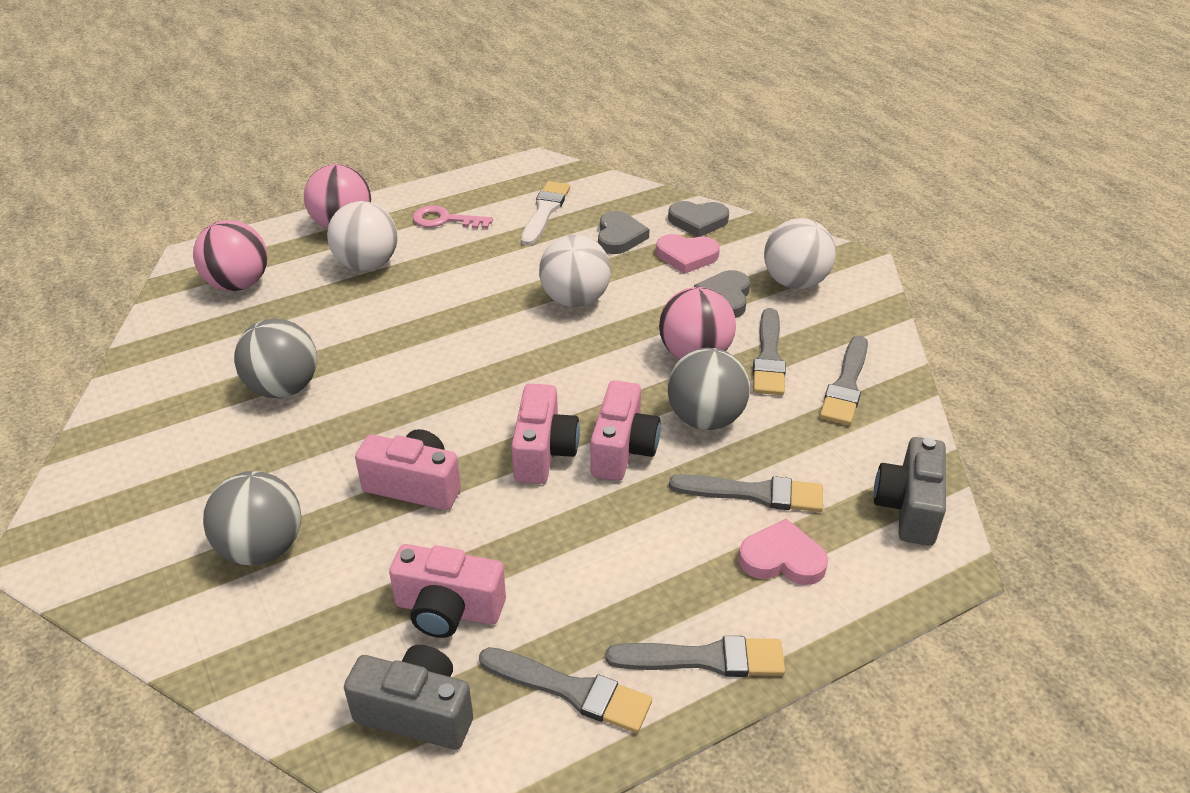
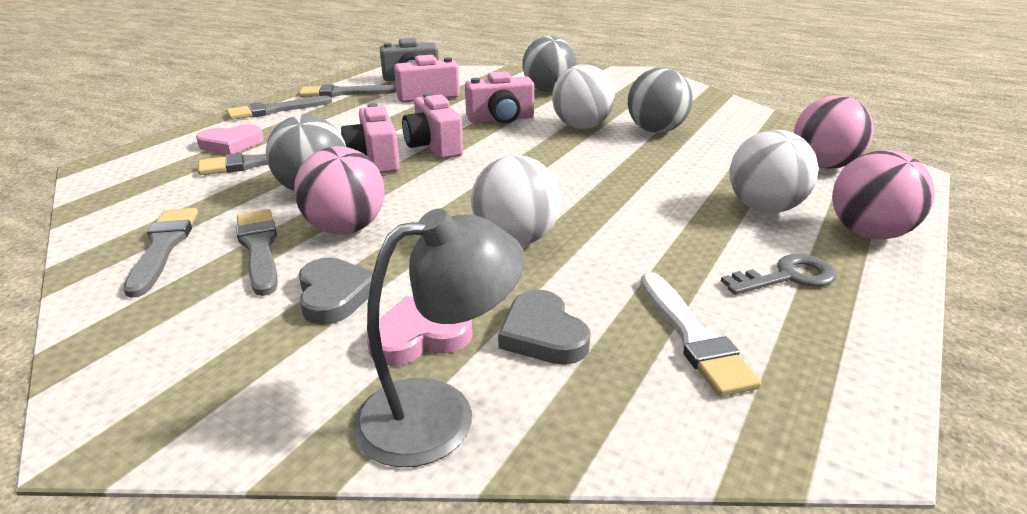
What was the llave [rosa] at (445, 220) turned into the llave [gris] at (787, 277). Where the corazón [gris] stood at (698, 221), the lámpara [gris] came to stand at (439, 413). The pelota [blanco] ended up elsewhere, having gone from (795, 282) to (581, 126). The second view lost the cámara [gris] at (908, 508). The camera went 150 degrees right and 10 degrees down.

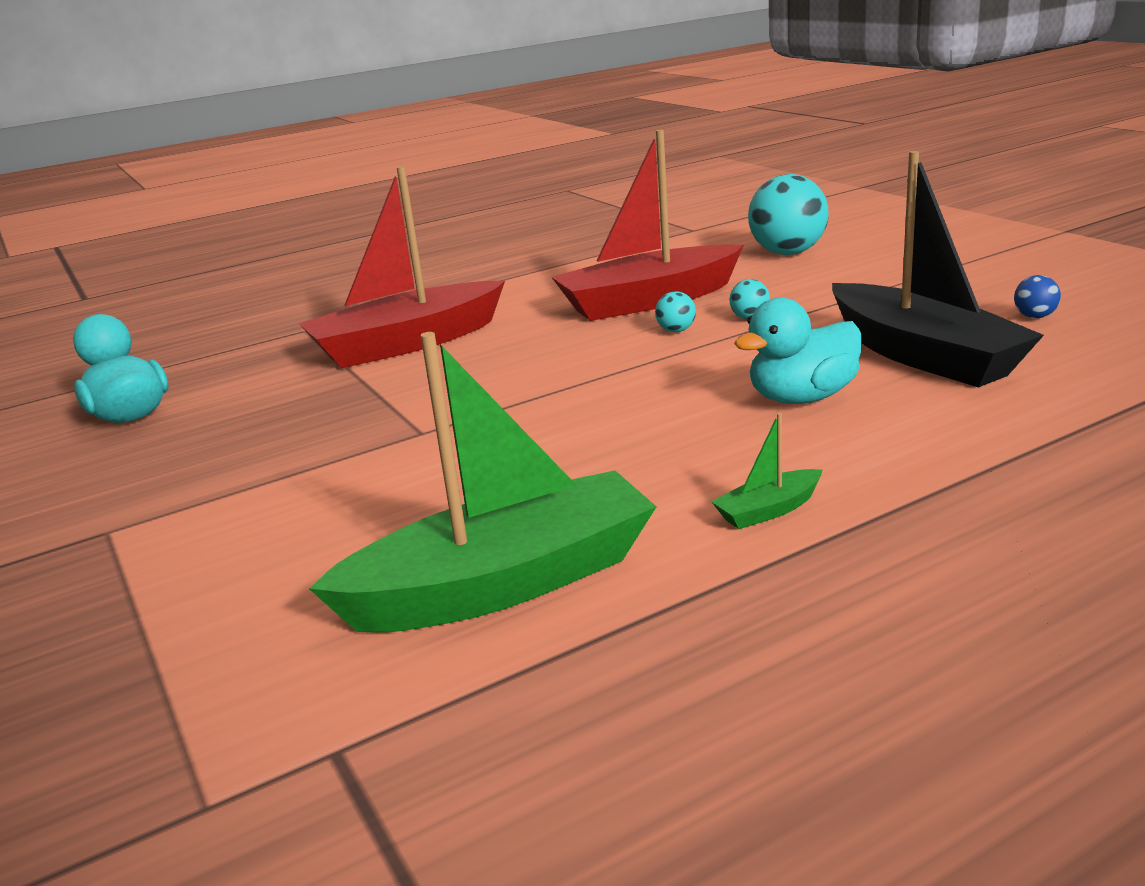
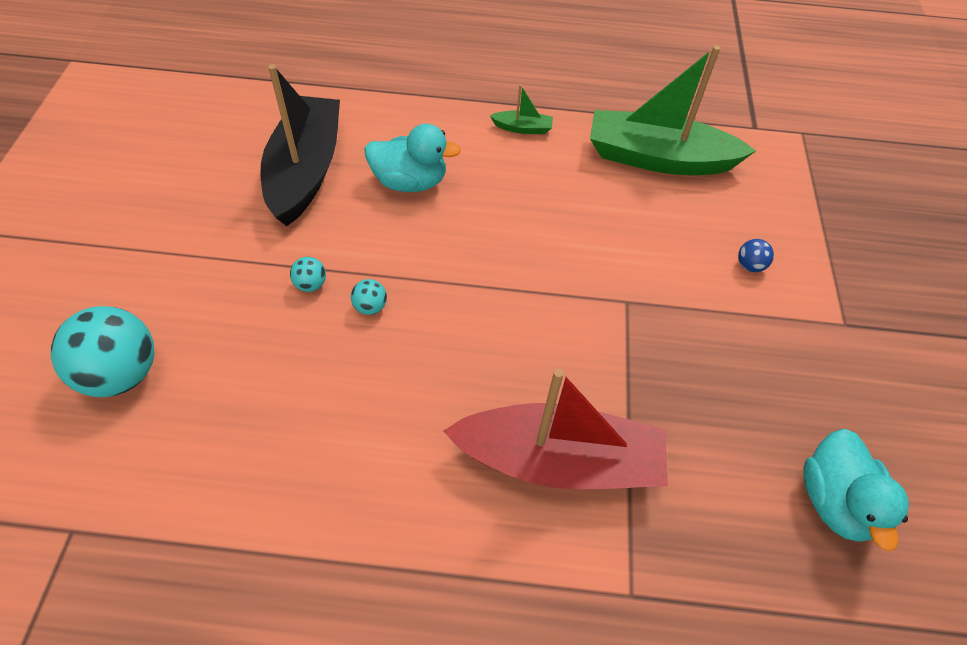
The second view lost the barco [rojo] at (648, 301). The pelota [azul] ended up elsewhere, having gone from (1034, 317) to (749, 265). The camera went 150 degrees left and 30 degrees up.

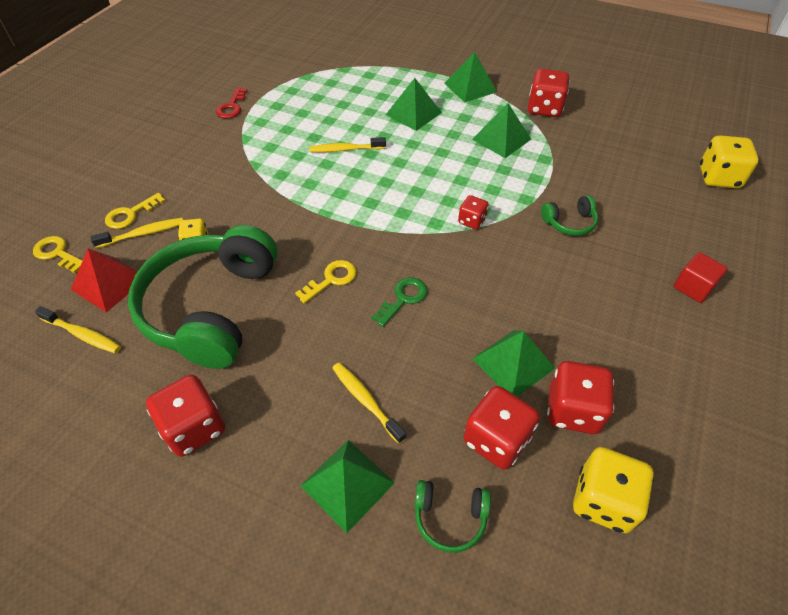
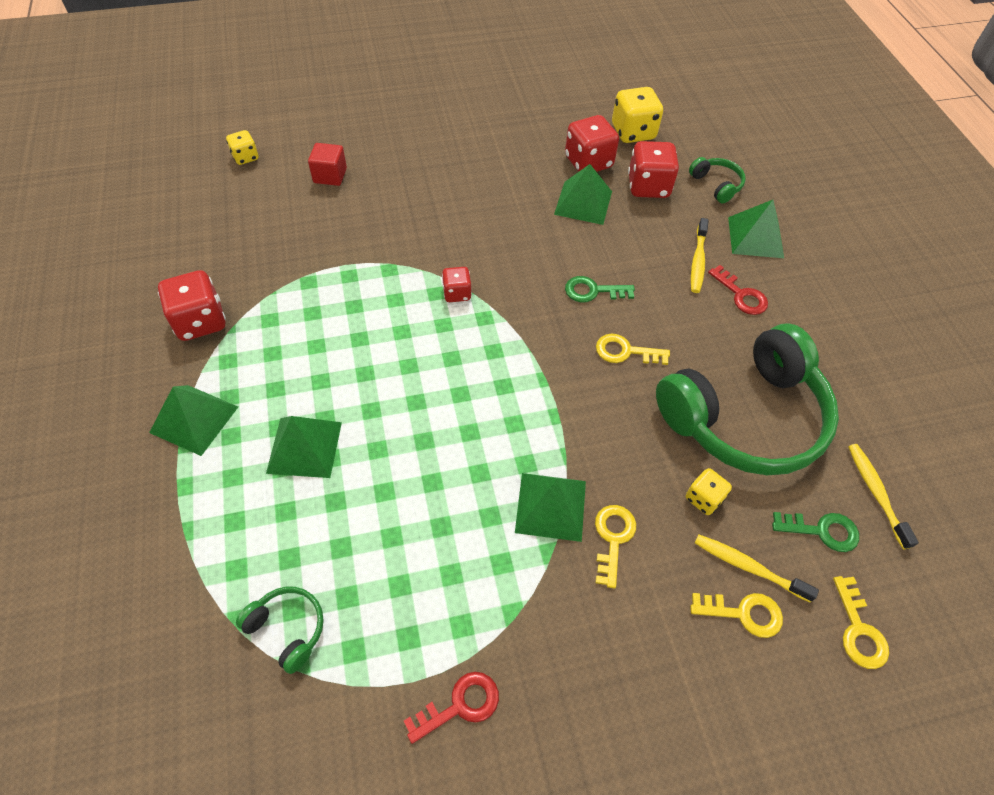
Where the pirámide [rojo] stood at (109, 283), the llave [verde] came to stand at (821, 531). The second view lost the dado [rojo] at (194, 428). The second view lost the cepillo de dientes [amarillo] at (345, 149). The pirámide [verde] ended up elsewhere, having gone from (501, 139) to (551, 506). The auriculares [verde] ended up elsewhere, having gone from (569, 223) to (287, 629). The cubo [rojo] ended up elsewhere, having gone from (693, 287) to (330, 176). The size of the dado [amarillo] at (718, 178) changed by a factor of 0.57. The second view gained the llave [amarillo] at (613, 538). The second view gained the llave [rojo] at (741, 295). The camera went 130 degrees left and 5 degrees up.

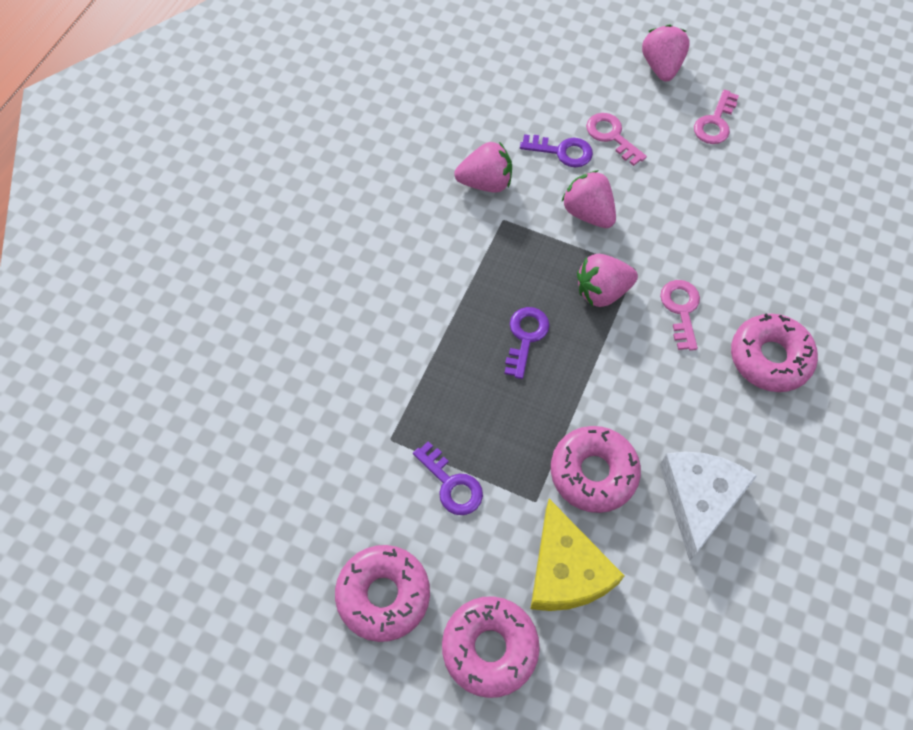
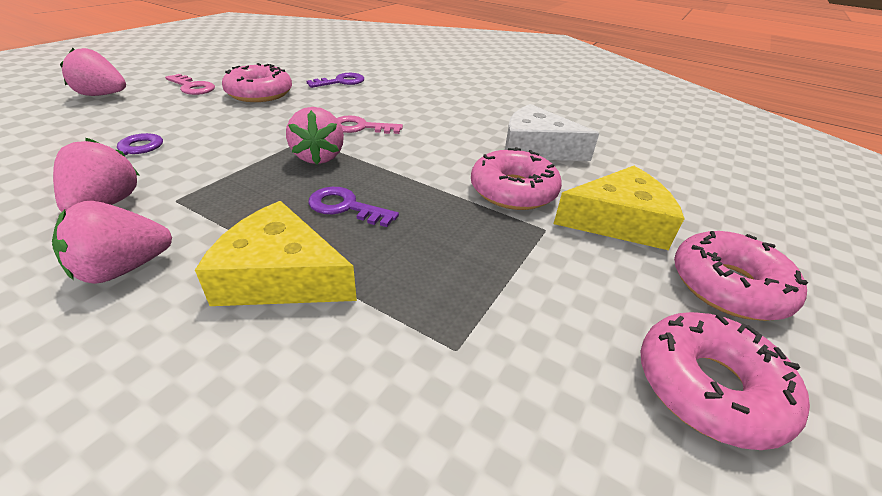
The llave [morado] ended up elsewhere, having gone from (451, 484) to (341, 82). The fresa [rosa] ended up elsewhere, having gone from (588, 213) to (123, 268). The second view lost the llave [rosa] at (611, 136). The rosquilla [rosa] ended up elsewhere, having gone from (770, 358) to (259, 93). The second view gained the queso [amarillo] at (281, 276). The camera went 85 degrees left and 25 degrees down.

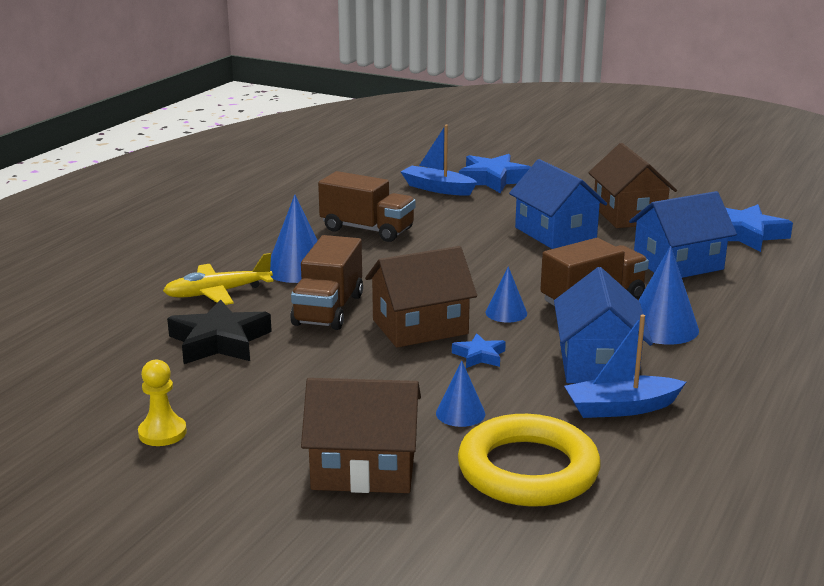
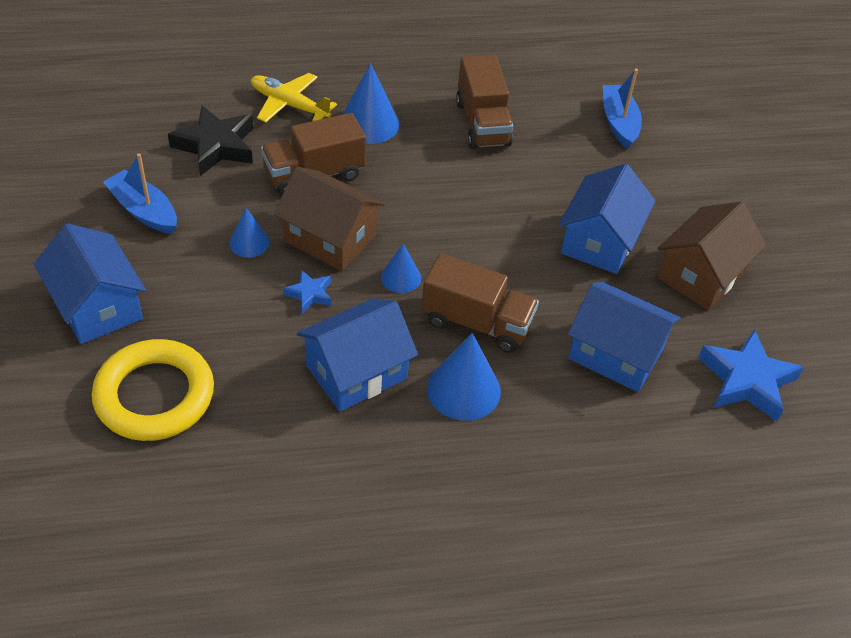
The second view lost the peón [amarillo] at (162, 433). What was the casa [marrón] at (364, 468) turned into the casa [azul] at (97, 306). The cono [azul] ended up elsewhere, having gone from (460, 413) to (249, 242). The second view lost the estrella [azul] at (493, 180). The barco [azul] ended up elsewhere, having gone from (621, 408) to (144, 211). The camera went 50 degrees right and 25 degrees up.

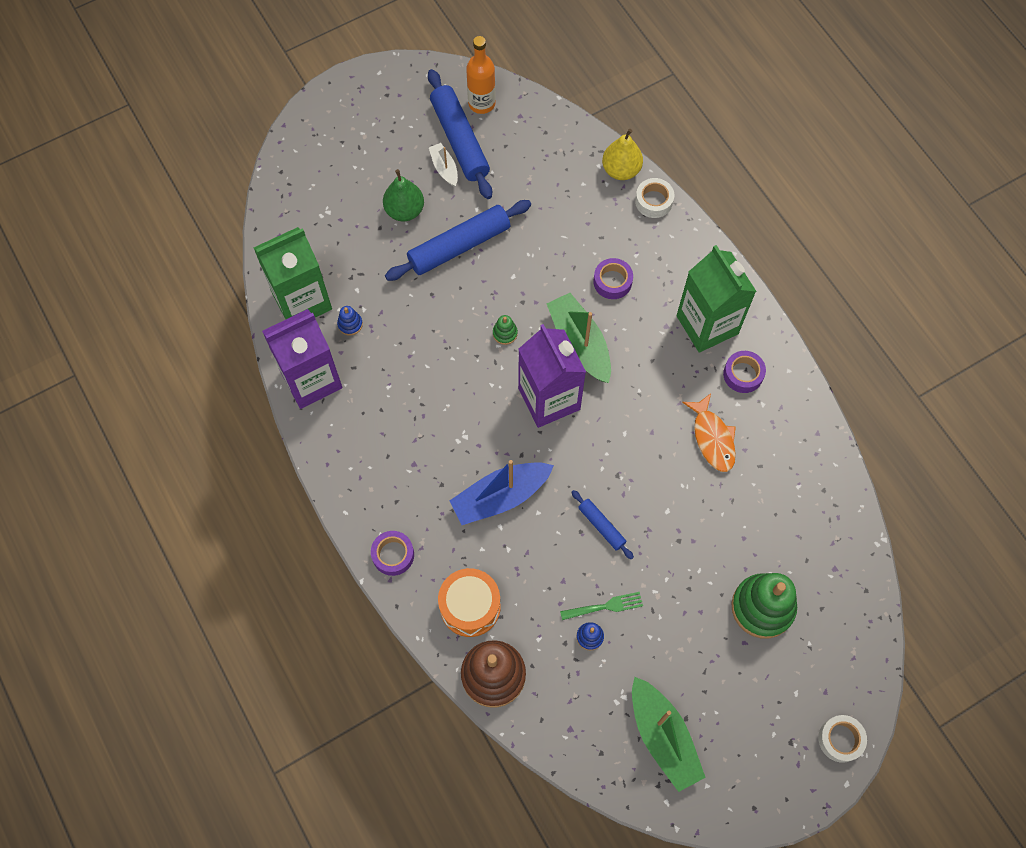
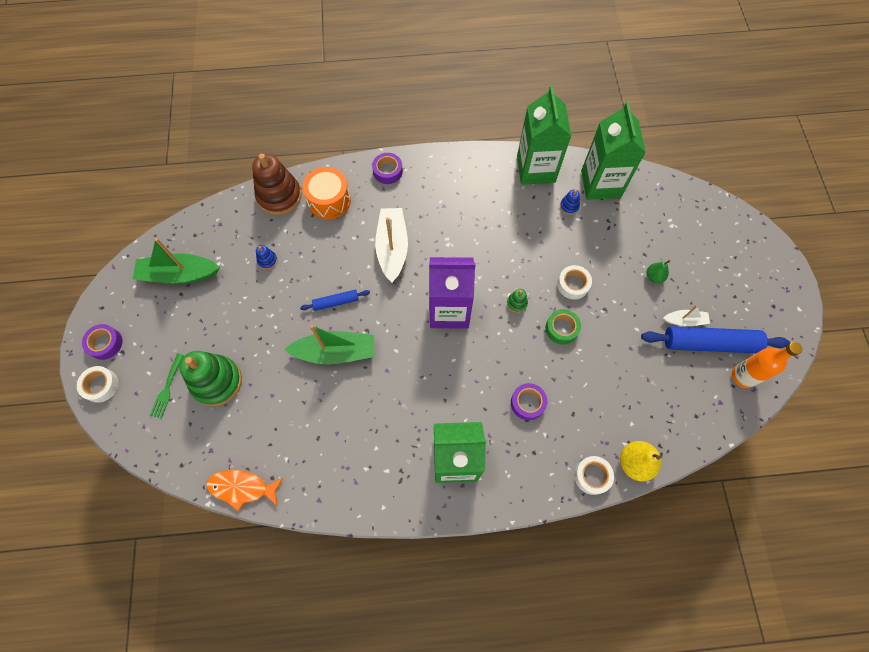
What was the cartón de leche [morado] at (311, 380) turned into the cartón de leche [verde] at (536, 169). The size of the pera [verde] at (404, 210) changed by a factor of 0.61. The second view lost the rodillo [azul] at (459, 246). What was the barco [azul] at (500, 497) turned into the barco [blanco] at (392, 248). The barco [verde] ended up elsewhere, having gone from (579, 343) to (335, 352). The tenedor [verde] ended up elsewhere, having gone from (604, 607) to (167, 387). The pez [naranja] ended up elsewhere, having gone from (712, 438) to (242, 488). The cinta adhesiva [morado] ended up elsewhere, having gone from (743, 374) to (105, 343). The second view gained the cinta adhesiva [verde] at (561, 328). The second view gained the cinta adhesiva [blanco] at (573, 284). The camera went 115 degrees right and 0 degrees up.

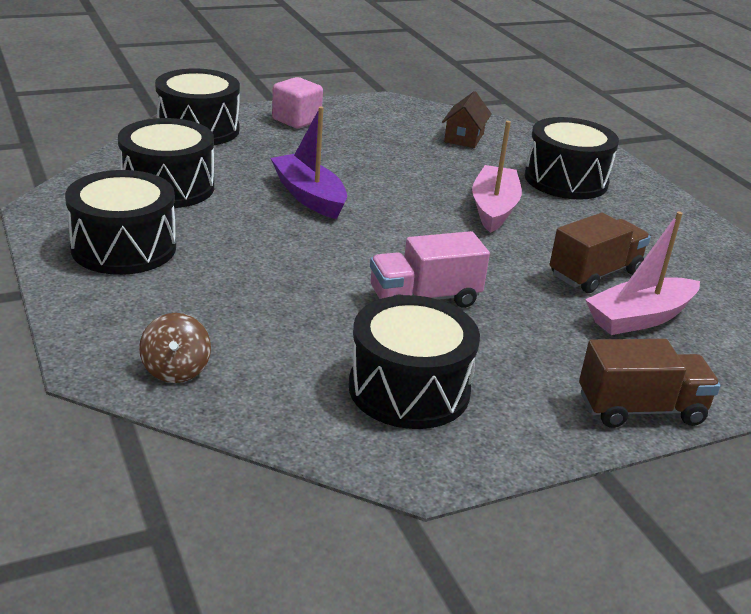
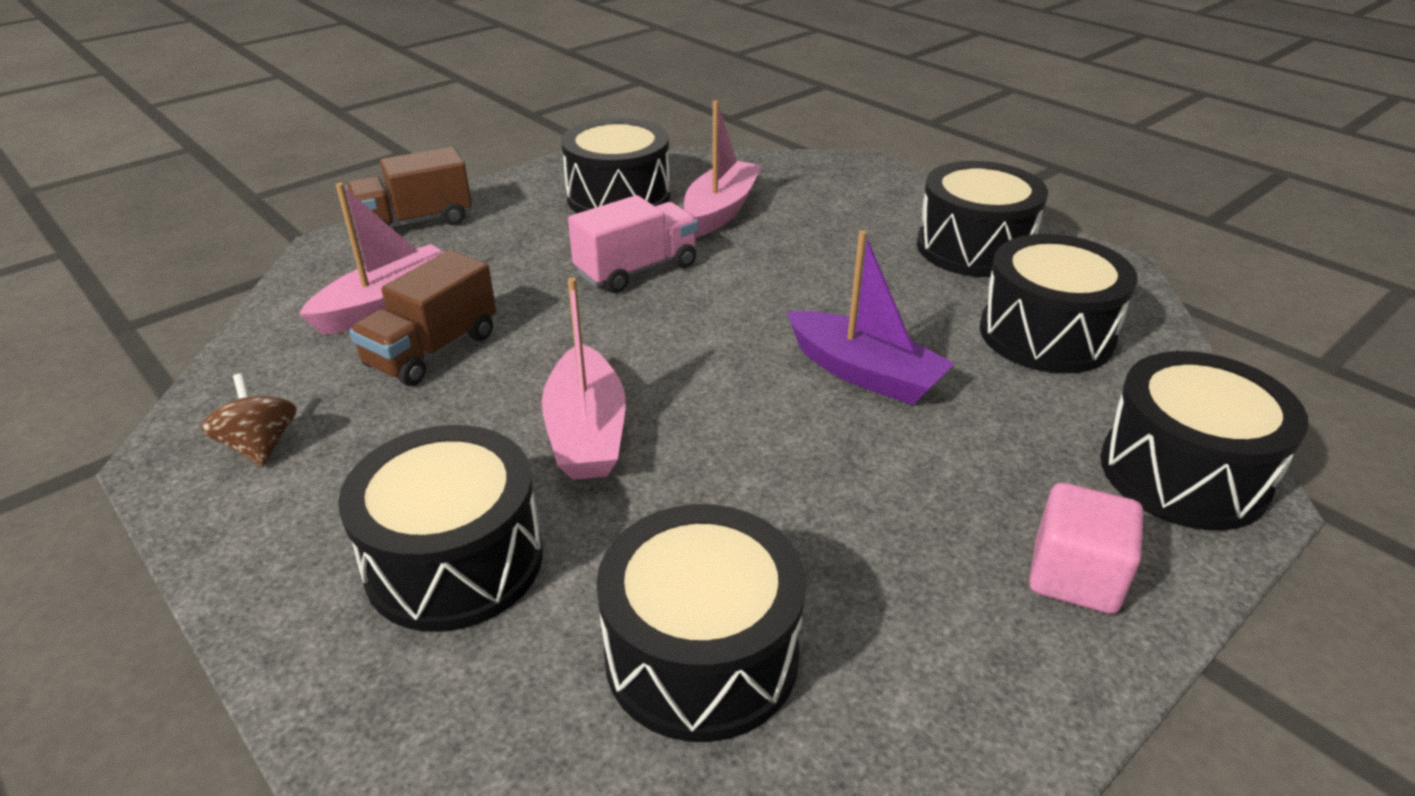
The peonza [marrón] ended up elsewhere, having gone from (176, 370) to (260, 446). Where the casa [marrón] stood at (464, 137), the tambor [negro] came to stand at (701, 655). The second view gained the barco [rosa] at (721, 210). The camera went 165 degrees right and 5 degrees up.

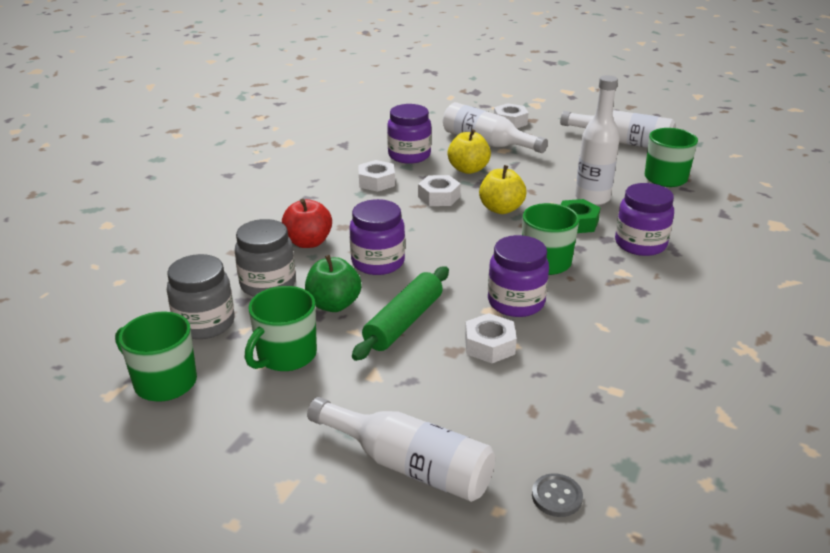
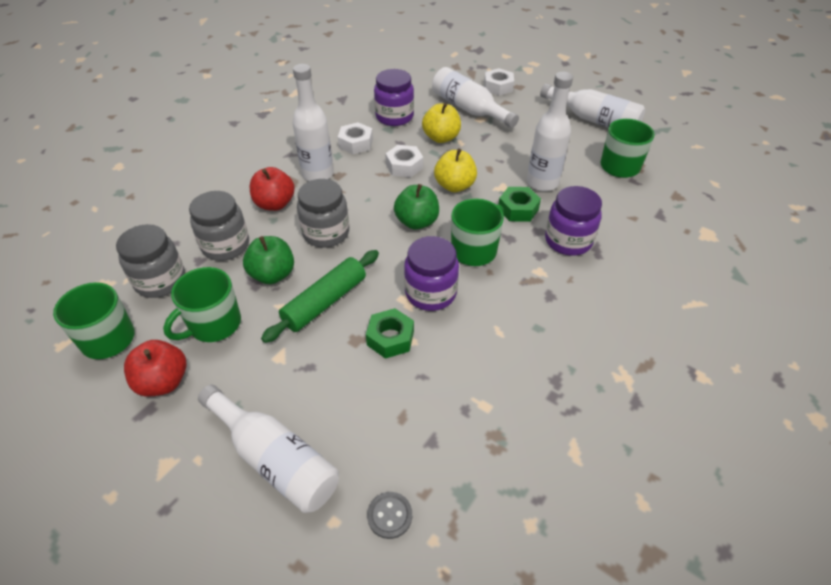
What was the tarro [morado] at (378, 262) turned into the tarro [gris] at (326, 233). What was the tuerca [blanco] at (489, 345) turned into the tuerca [verde] at (390, 338). The second view gained the manzana [rojo] at (163, 382). The second view gained the botella [blanco] at (318, 174). The second view gained the manzana [verde] at (417, 222). The camera went 10 degrees right and 15 degrees up.

